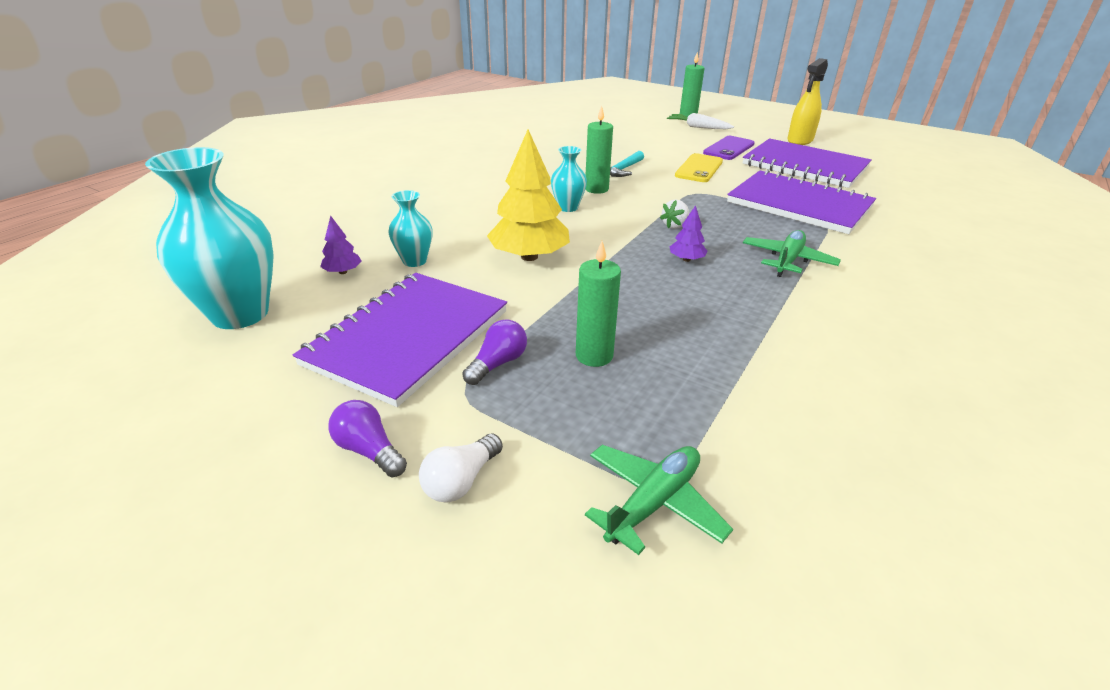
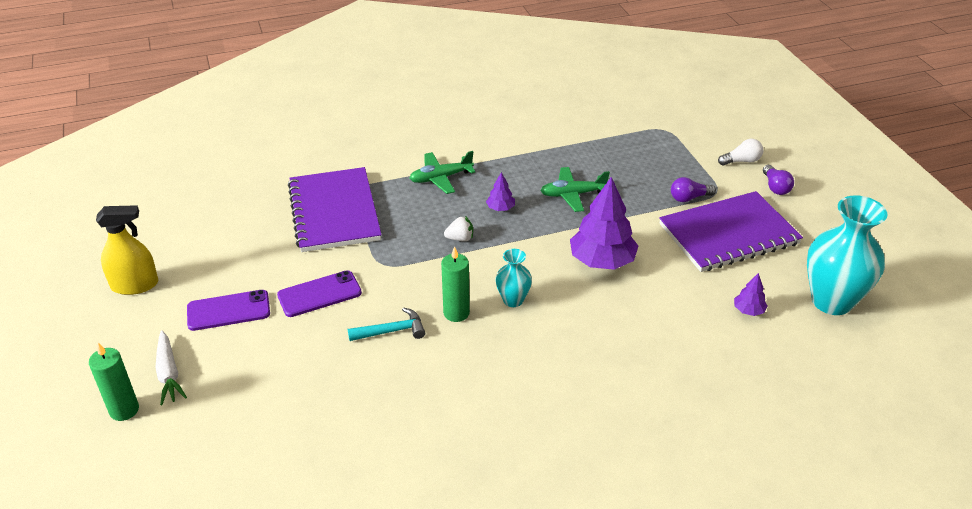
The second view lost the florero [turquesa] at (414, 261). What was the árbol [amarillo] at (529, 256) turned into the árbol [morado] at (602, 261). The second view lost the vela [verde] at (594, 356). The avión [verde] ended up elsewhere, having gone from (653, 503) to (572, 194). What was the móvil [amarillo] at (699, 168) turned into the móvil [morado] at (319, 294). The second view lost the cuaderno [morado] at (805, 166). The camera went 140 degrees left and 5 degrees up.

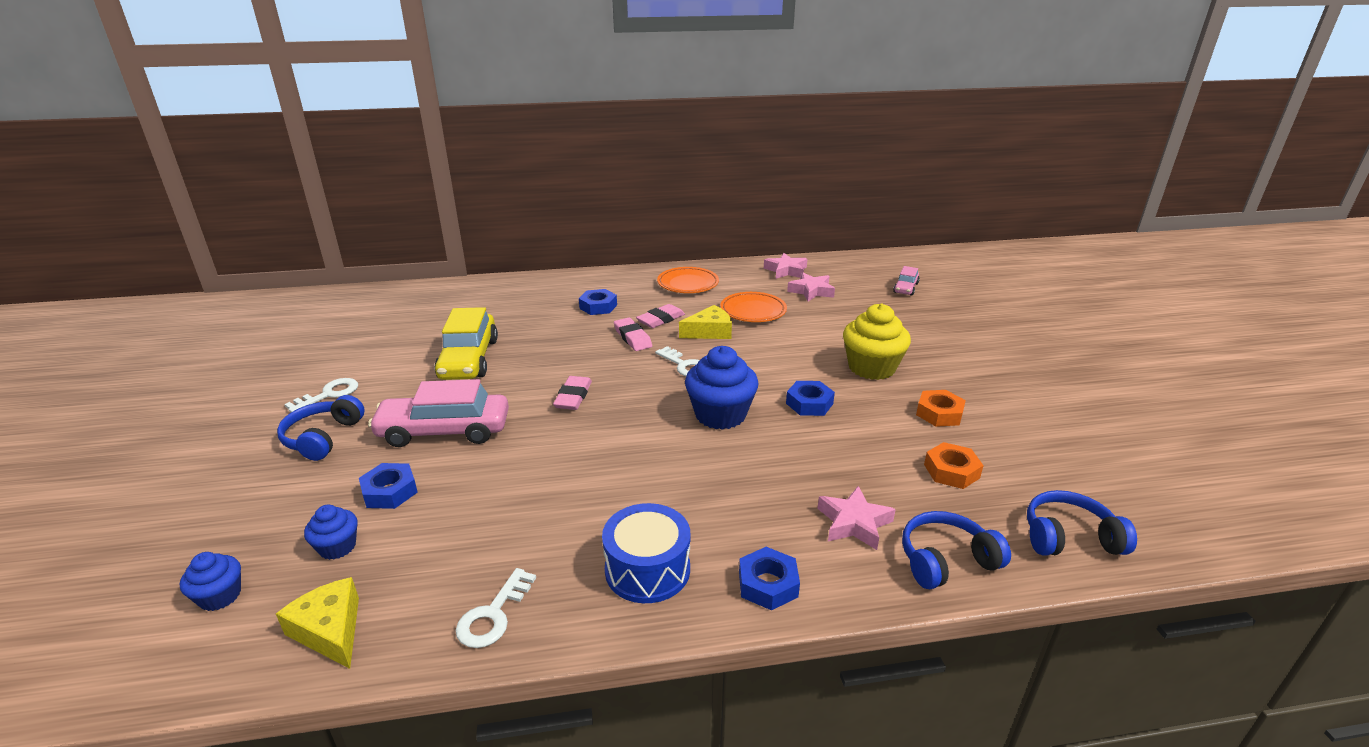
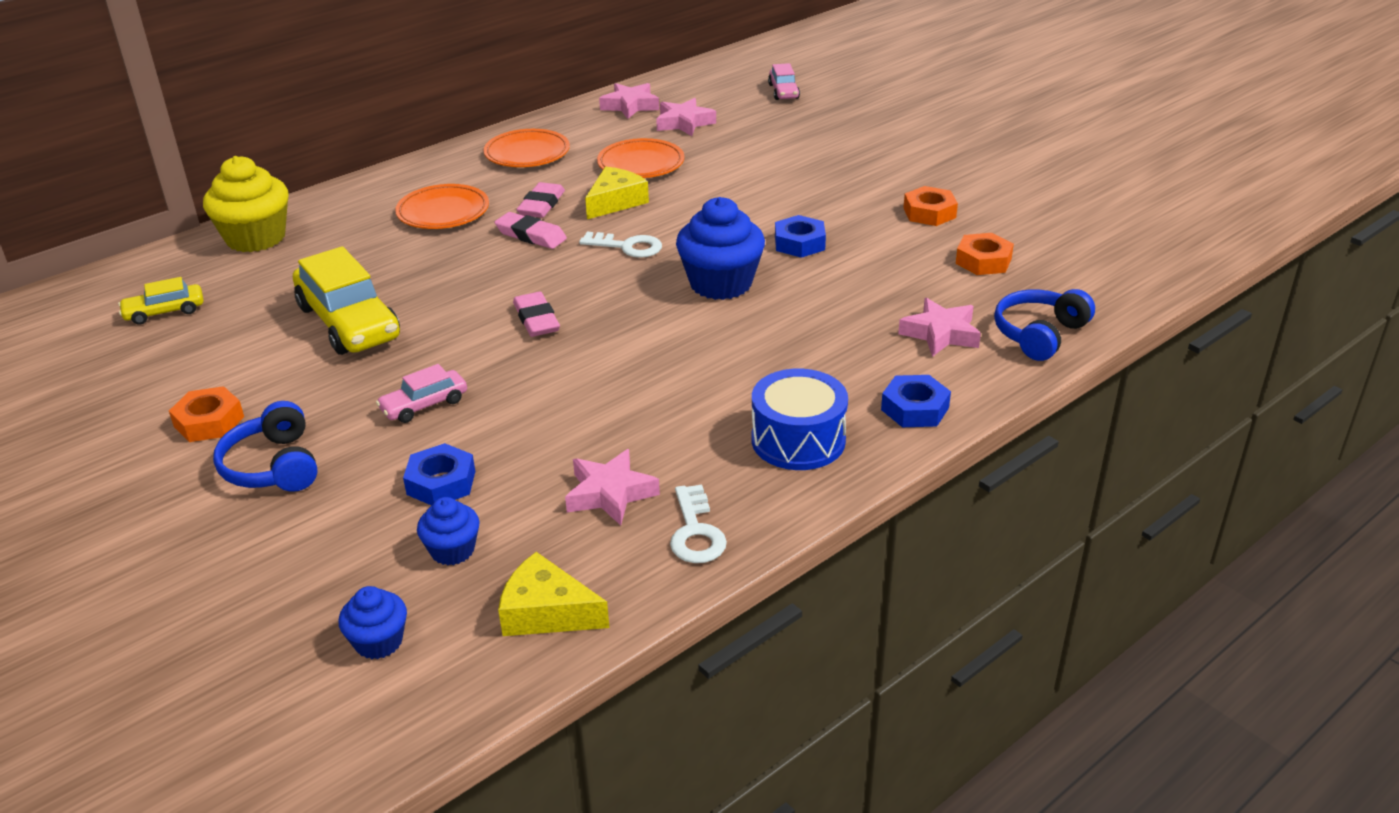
Where the llave [blanco] stood at (329, 394), the tuerca [naranja] came to stand at (209, 422). The size of the coche [rosa] at (444, 431) changed by a factor of 0.51. Where the tuerca [azul] stood at (598, 306), the plato [naranja] came to stand at (443, 212). The magdalena [amarillo] ended up elsewhere, having gone from (871, 367) to (256, 238). The second view lost the auriculares [azul] at (1069, 537). The second view gained the coche [amarillo] at (164, 312). The second view gained the estrella [rosa] at (610, 494). The camera went 30 degrees left and 5 degrees up.

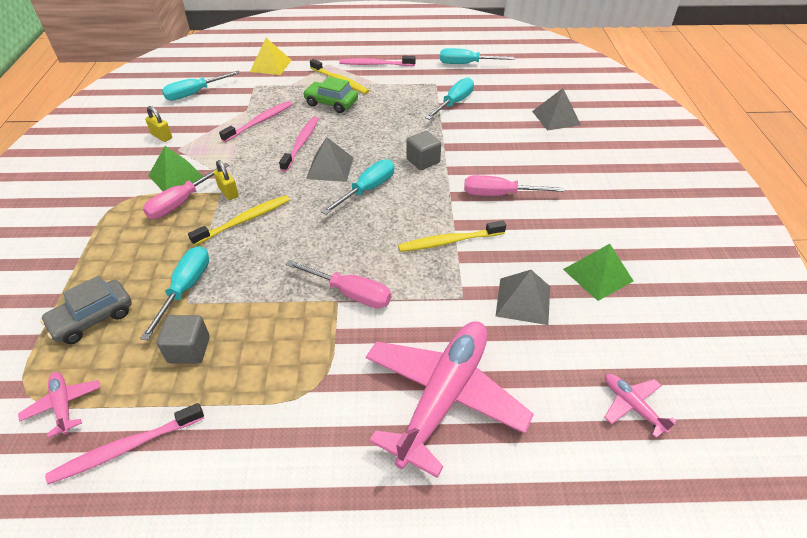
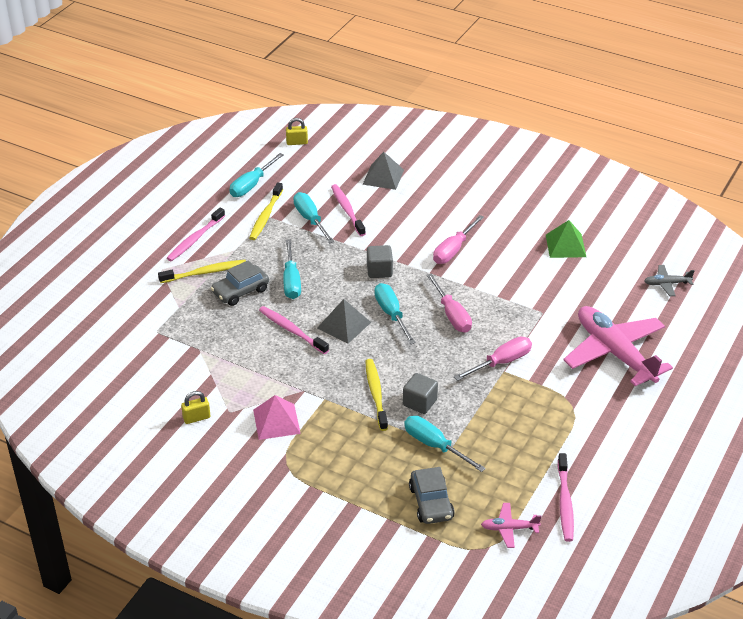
The destornillador [rosa] ended up elsewhere, having gone from (181, 202) to (452, 315). What was the pirámide [verde] at (176, 176) turned into the pirámide [rosa] at (276, 421). The cubo [gris] ended up elsewhere, having gone from (189, 350) to (420, 403). The destornillador [turquesa] ended up elsewhere, having gone from (195, 93) to (291, 281). The candado [amarillo] ended up elsewhere, having gone from (228, 192) to (297, 142). The cepillo de dientes [rosa] ended up elsewhere, having gone from (259, 122) to (347, 210). The second view lost the pirámide [amarillo] at (271, 65). What was the coche [verde] at (331, 103) turned into the coche [gris] at (240, 291). The cepillo de dientes [amarillo] ended up elsewhere, having gone from (449, 241) to (266, 216). The second view lost the pirámide [gris] at (523, 300). What was the avión [rosa] at (632, 406) turned into the avión [gris] at (667, 284). The camera went 60 degrees left and 5 degrees down.

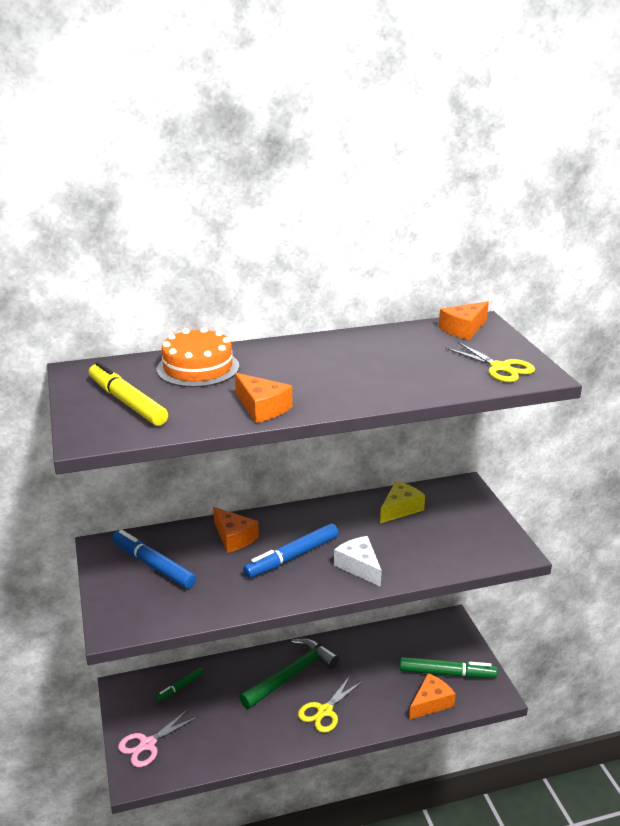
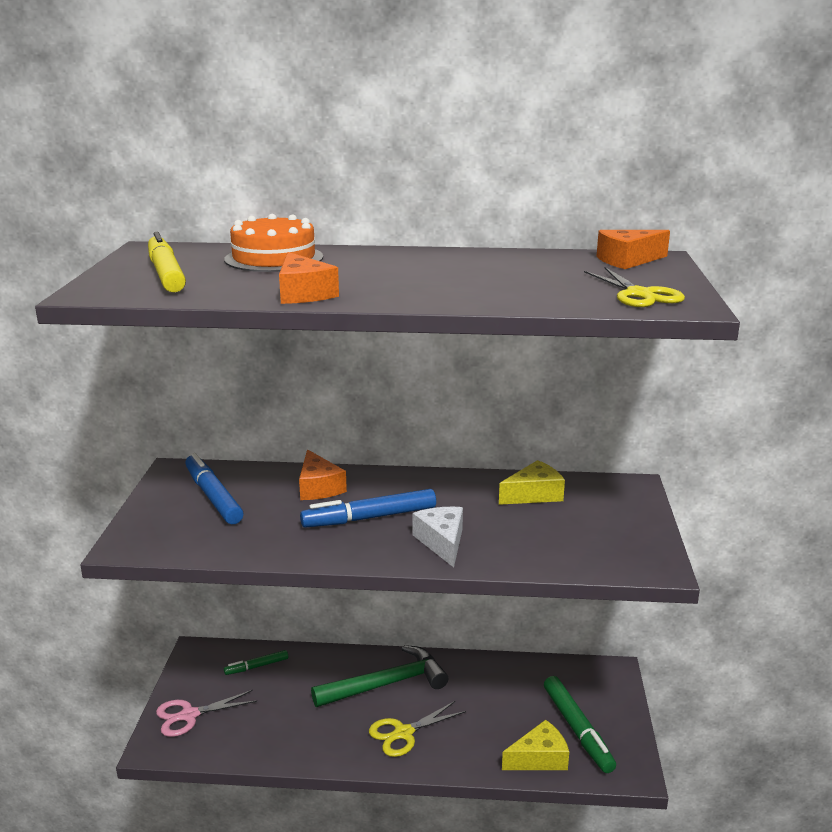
The rotulador [verde] at (447, 673) ended up facing another way, 45 degrees clockwise from before. What was the queso [naranja] at (431, 703) turned into the queso [amarillo] at (539, 758). The camera went 20 degrees right and 5 degrees down.

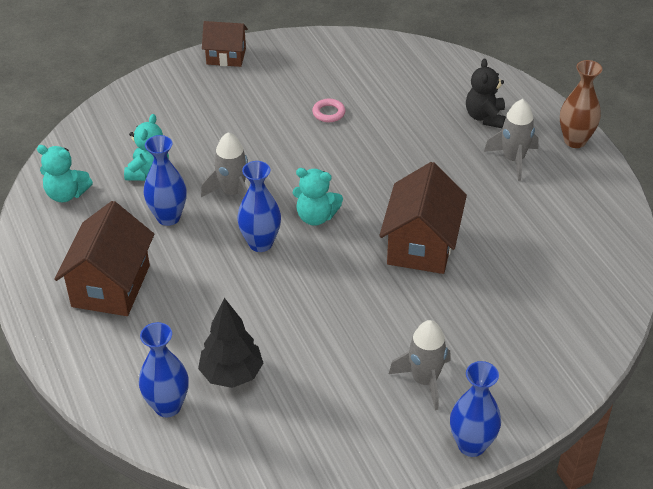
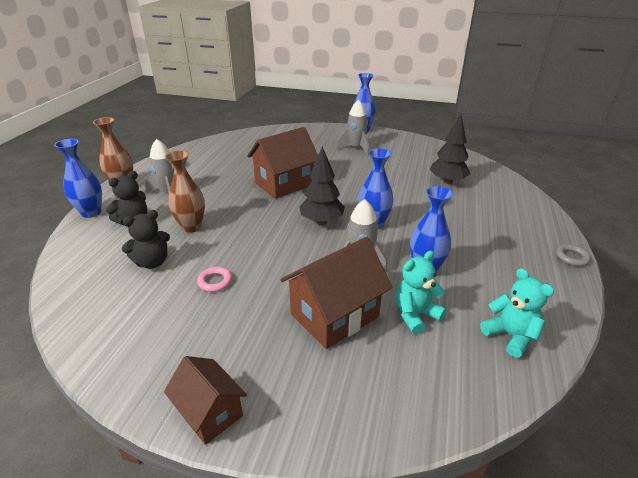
The casa [marrón] ended up elsewhere, having gone from (111, 286) to (334, 315). The florero [azul] ended up elsewhere, having gone from (167, 406) to (91, 213). Where the osito [turquesa] stood at (316, 217), the árbol [negro] came to stand at (321, 221). The second view gained the osito [negro] at (152, 262). The second view gained the florero [marrón] at (191, 227). The second view gained the anillo [gris] at (571, 257). The camera went 140 degrees left and 10 degrees down.

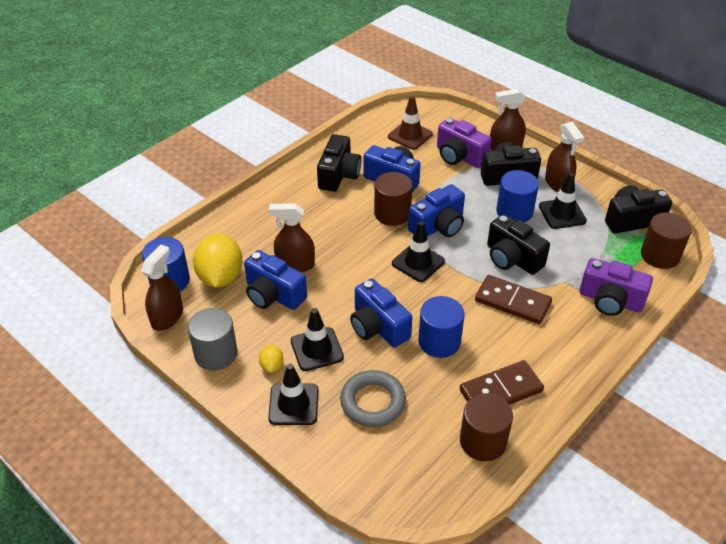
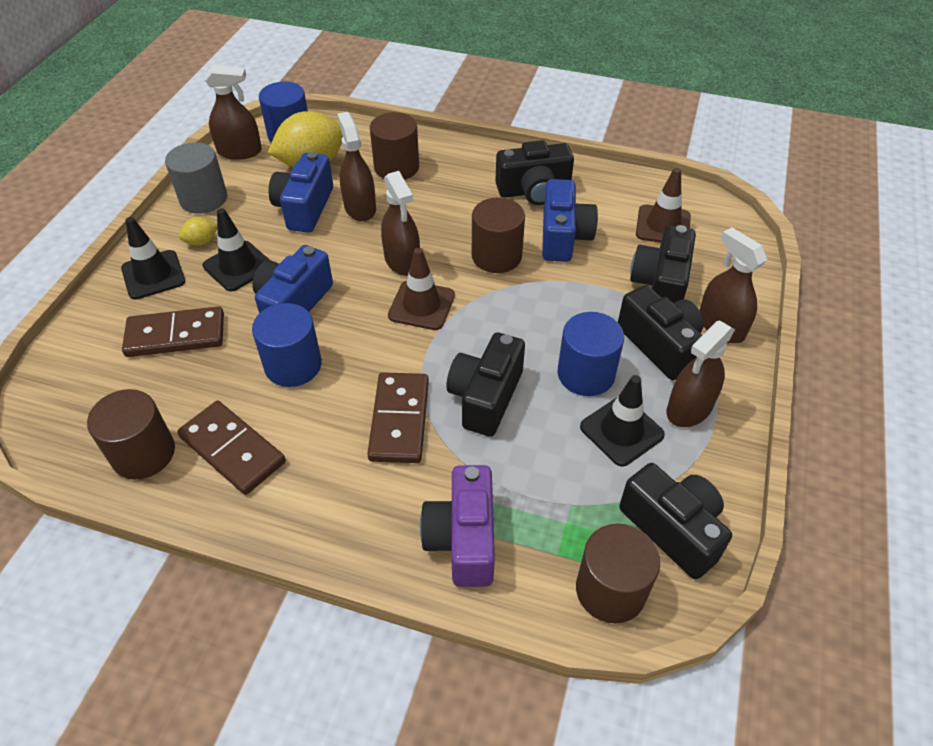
Where the anillo [gris] stood at (373, 402), the ficha de dominó [marrón] came to stand at (176, 335). What was the cono de tráfico [negro] at (418, 262) turned into the cono de tráfico [marrón] at (421, 305). The second view lost the cámara [azul] at (438, 226). What was the cámara [morado] at (459, 156) turned into the cámara [negro] at (660, 284). The second view gained the cilindro [marrón] at (396, 167). The second view gained the pulverizador [marrón] at (402, 261). The camera went 65 degrees right and 5 degrees up.

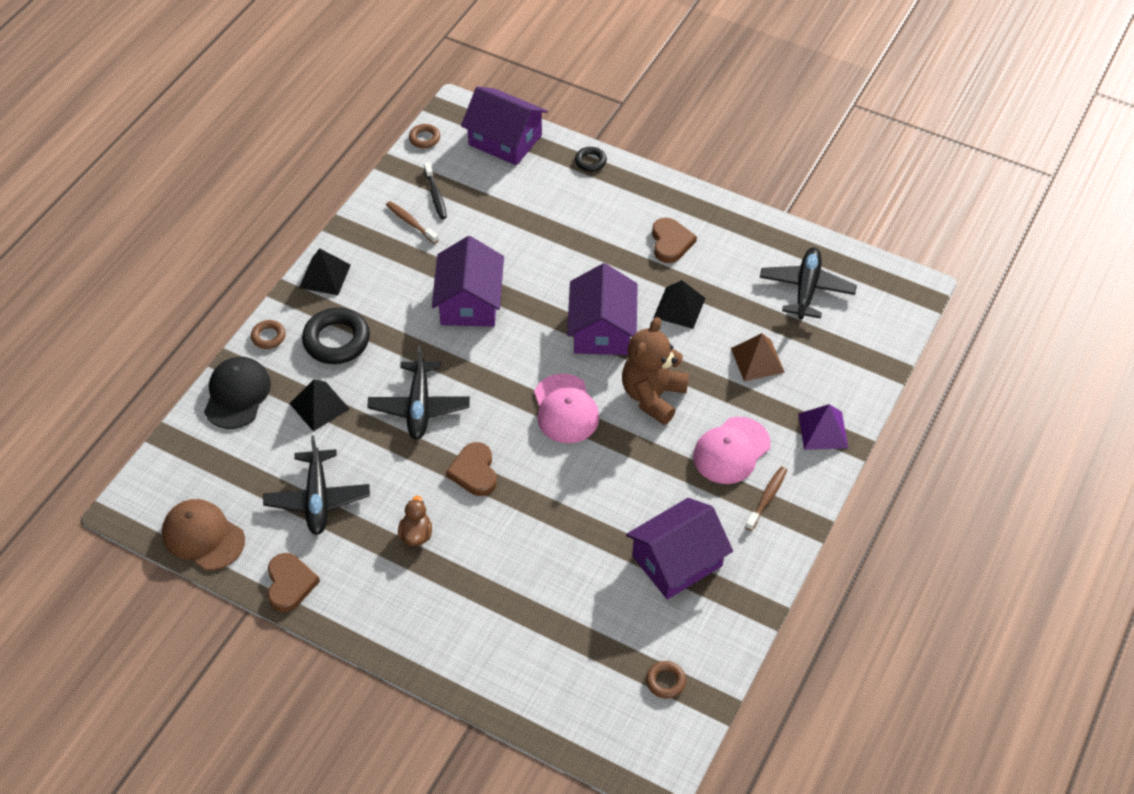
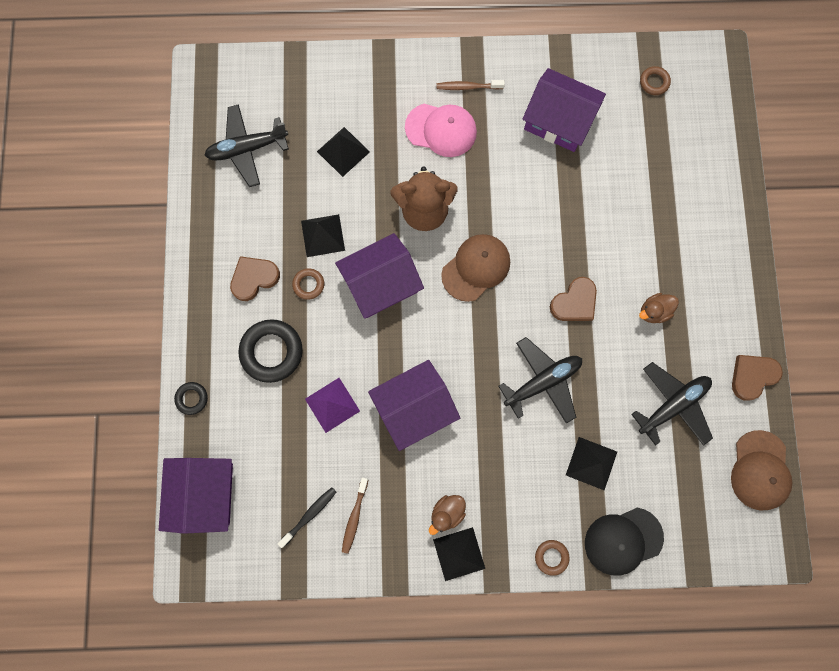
The anillo [negro] ended up elsewhere, having gone from (336, 340) to (272, 352). The anillo [marrón] ended up elsewhere, having gone from (424, 138) to (308, 284). What was the gorra [rosa] at (565, 409) turned into the gorra [marrón] at (476, 268). What was the pirámide [marrón] at (757, 360) turned into the pirámide [negro] at (343, 151). The pirámide [morado] ended up elsewhere, having gone from (823, 430) to (332, 405). The second view gained the pato [marrón] at (447, 512). The camera went 120 degrees left and 25 degrees up.

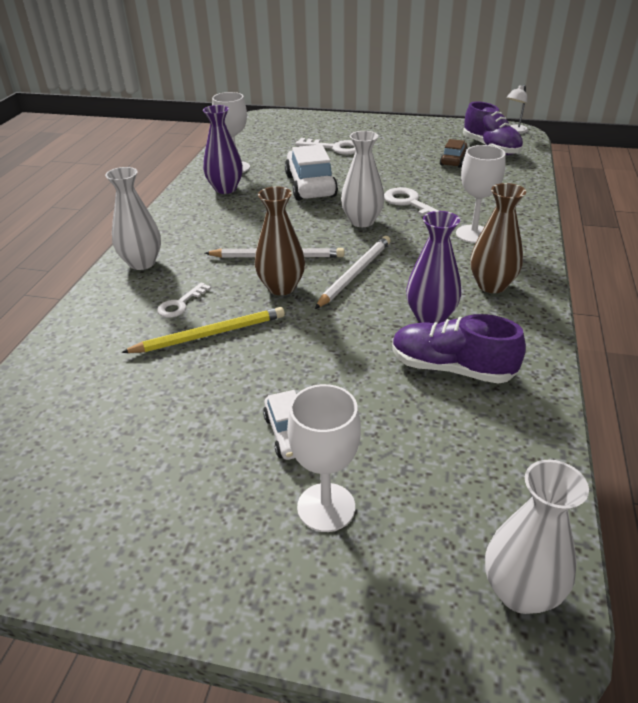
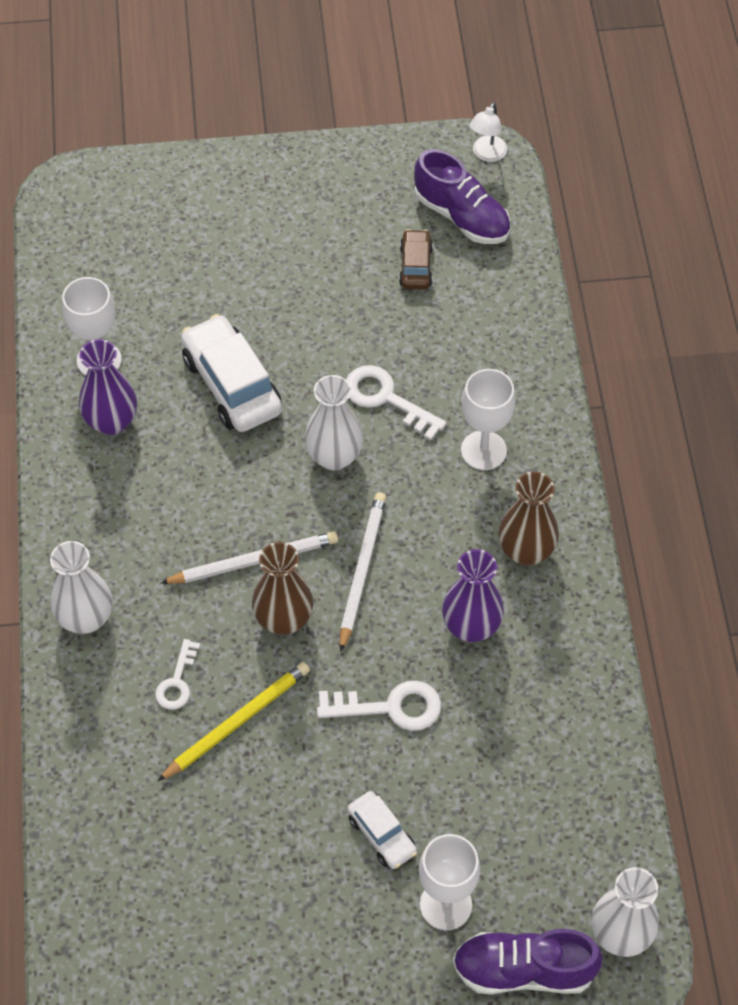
The llave [blanco] ended up elsewhere, having gone from (335, 148) to (390, 707). The zapato [morado] ended up elsewhere, having gone from (451, 368) to (523, 970). The camera went 20 degrees left and 20 degrees up.

